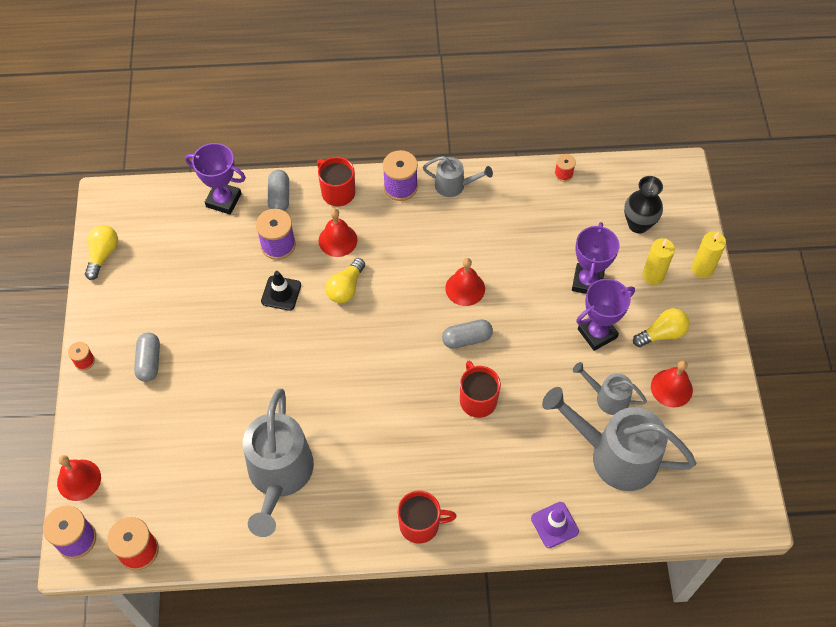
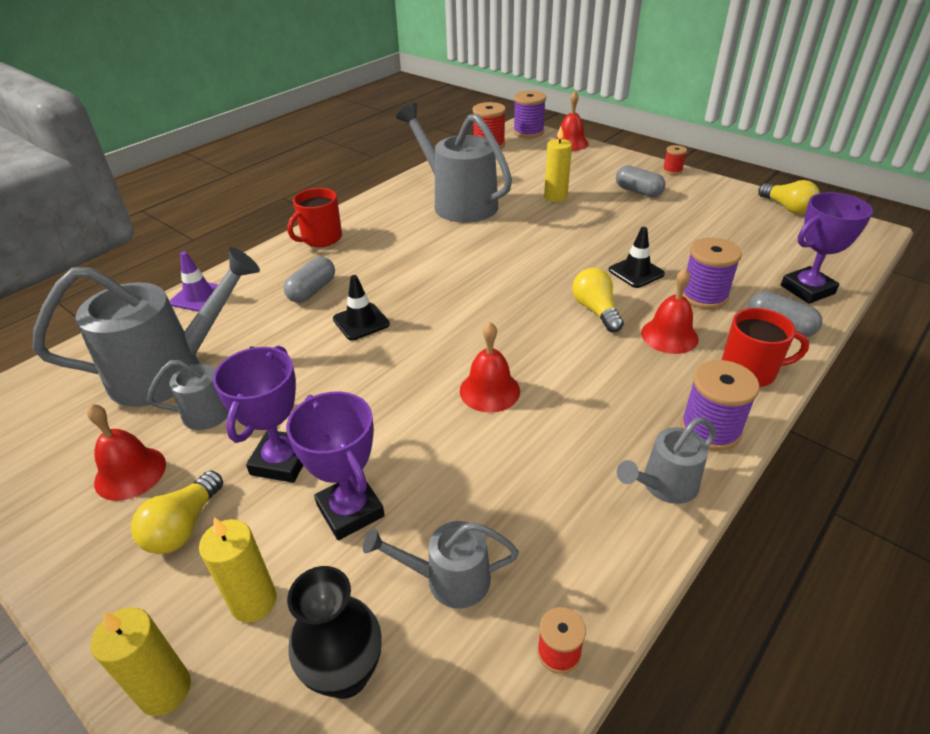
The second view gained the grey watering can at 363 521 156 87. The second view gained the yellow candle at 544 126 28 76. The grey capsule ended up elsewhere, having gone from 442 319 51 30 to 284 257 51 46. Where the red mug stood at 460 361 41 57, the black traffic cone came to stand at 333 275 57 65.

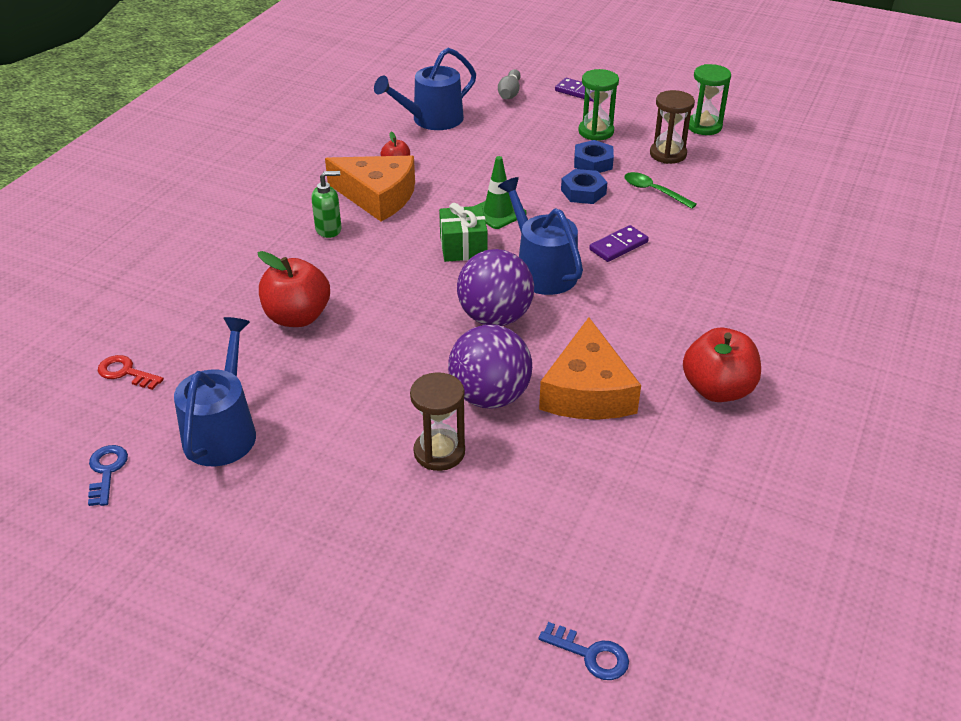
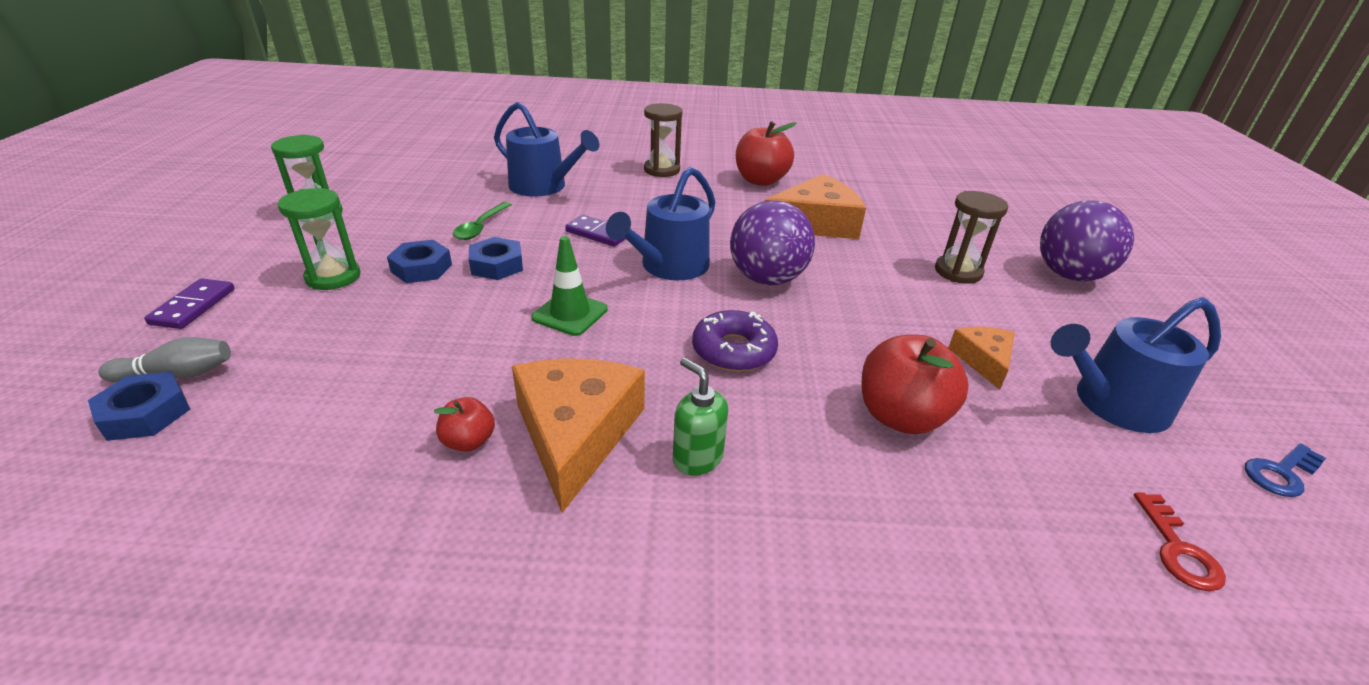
The second view lost the green gift at 439 203 49 59. The second view lost the blue key at 539 622 90 58. The second view gained the blue nut at 88 372 102 69. The second view gained the purple donut at 692 310 86 62. The second view gained the orange cheese at 948 326 67 64. The blue watering can ended up elsewhere, having gone from 374 48 102 82 to 494 102 105 95. The purple ball ended up elsewhere, having gone from 448 325 84 84 to 1040 200 94 81. The brown hourglass ended up elsewhere, having gone from 650 90 45 74 to 644 103 38 74.

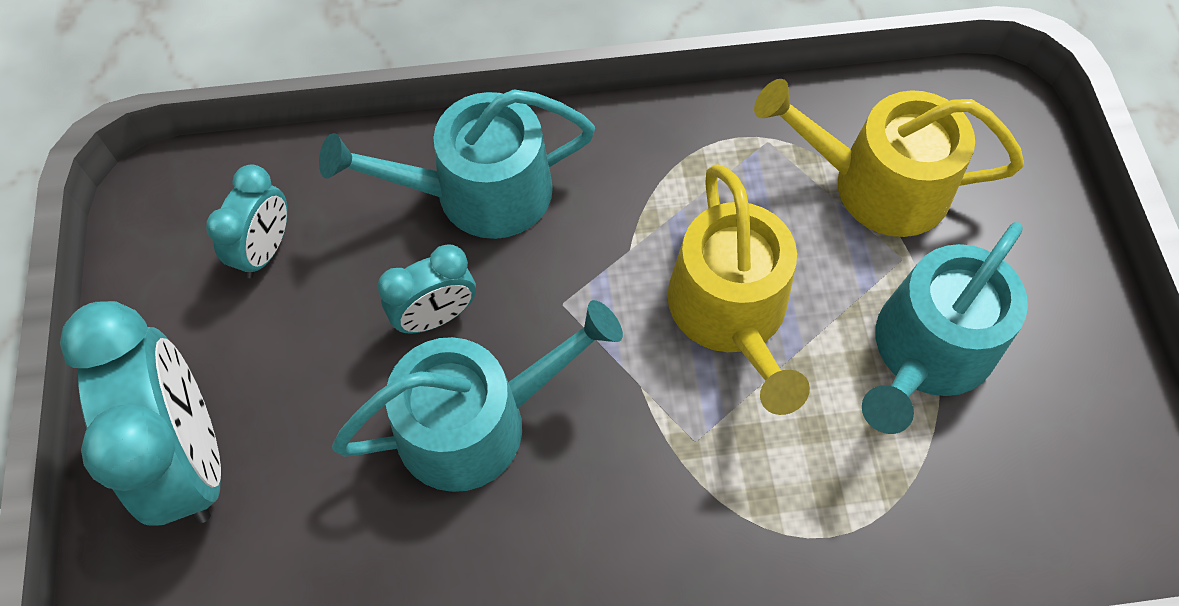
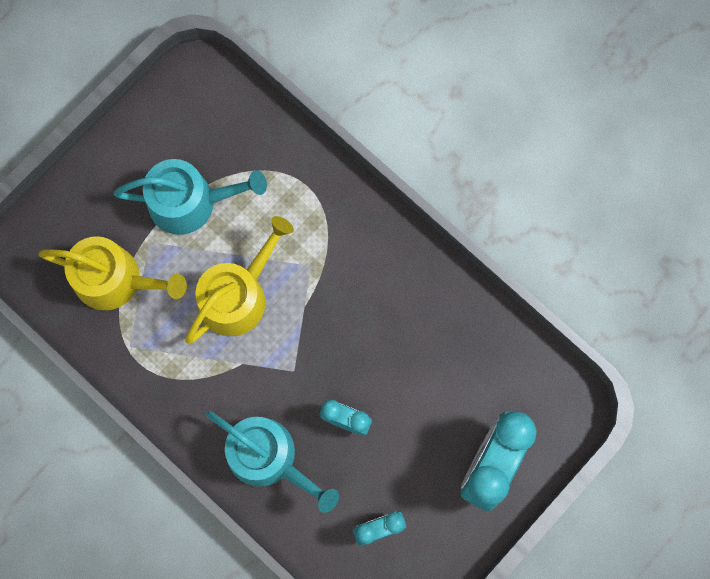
The second view lost the turquoise watering can at 332 300 291 192. The yellow watering can at 754 79 270 158 ended up facing another way, 45 degrees counterclockwise from before.

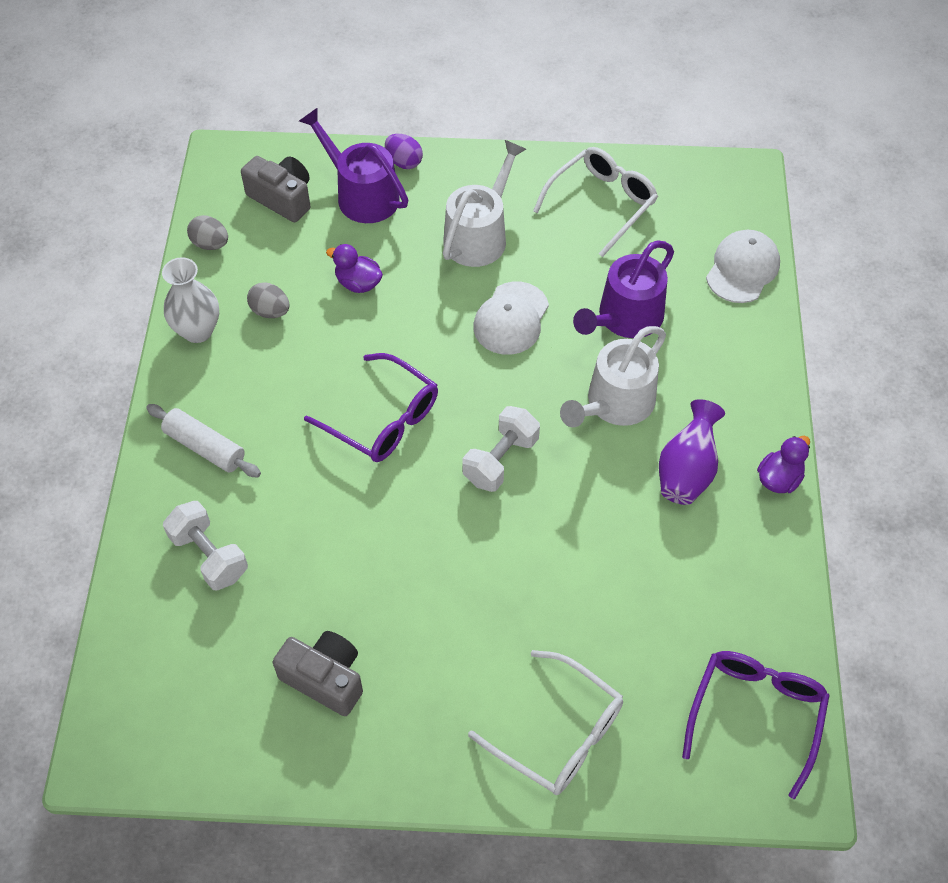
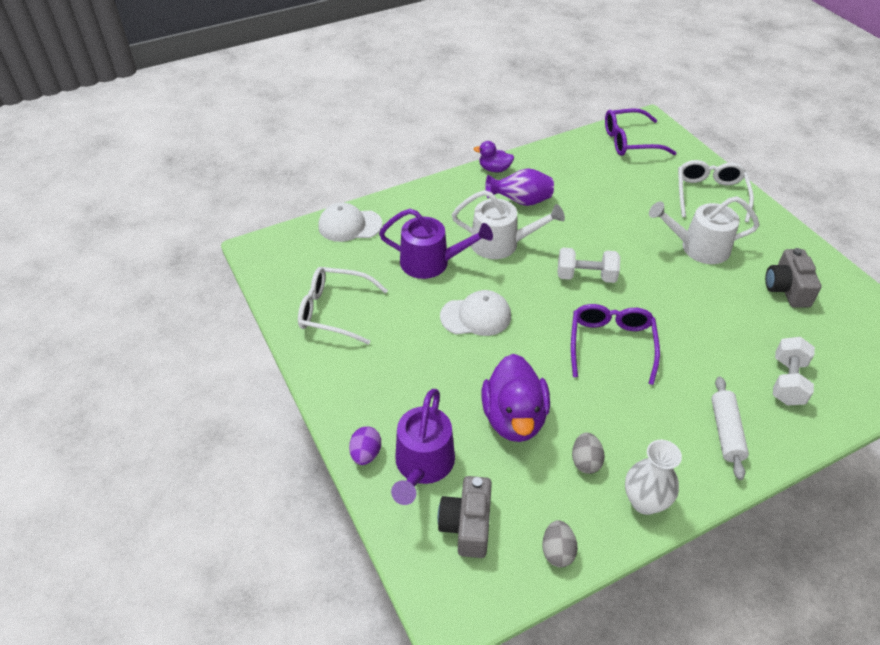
The white watering can ended up elsewhere, having gone from 443 140 83 127 to 649 196 110 68. The size of the purple duck at 326 244 57 49 changed by a factor of 1.90.

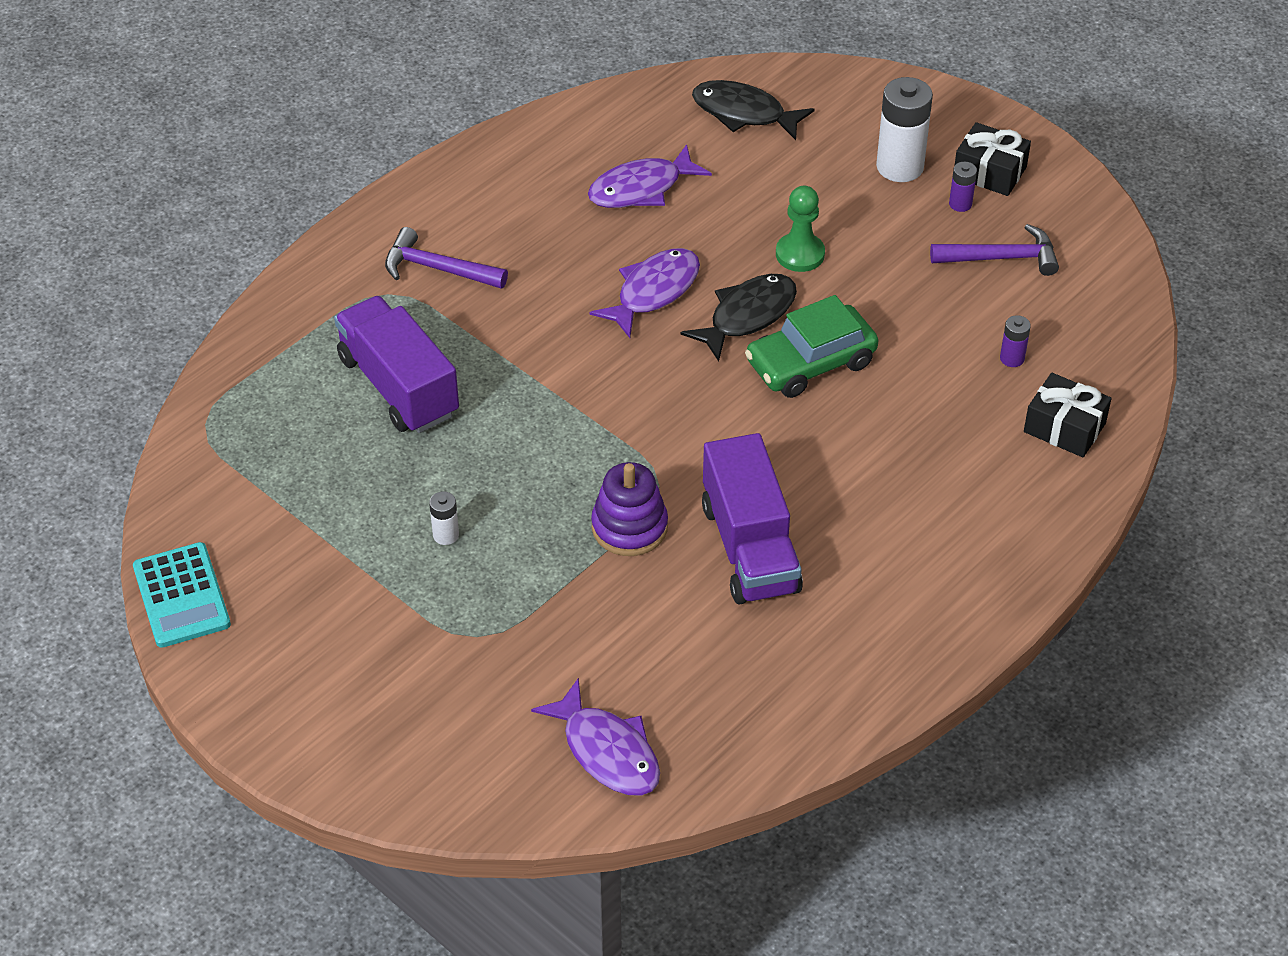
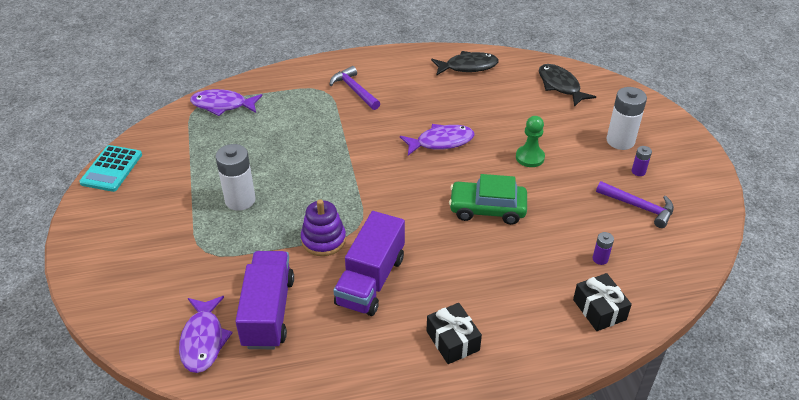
The purple truck ended up elsewhere, having gone from 334 296 125 137 to 235 251 59 98. The purple fish ended up elsewhere, having gone from 588 144 124 64 to 190 89 72 27. The black fish ended up elsewhere, having gone from 681 274 116 88 to 431 51 68 25. The black gift ended up elsewhere, having gone from 955 122 76 74 to 427 303 55 61. The size of the white battery at 429 491 30 54 changed by a factor of 2.09.

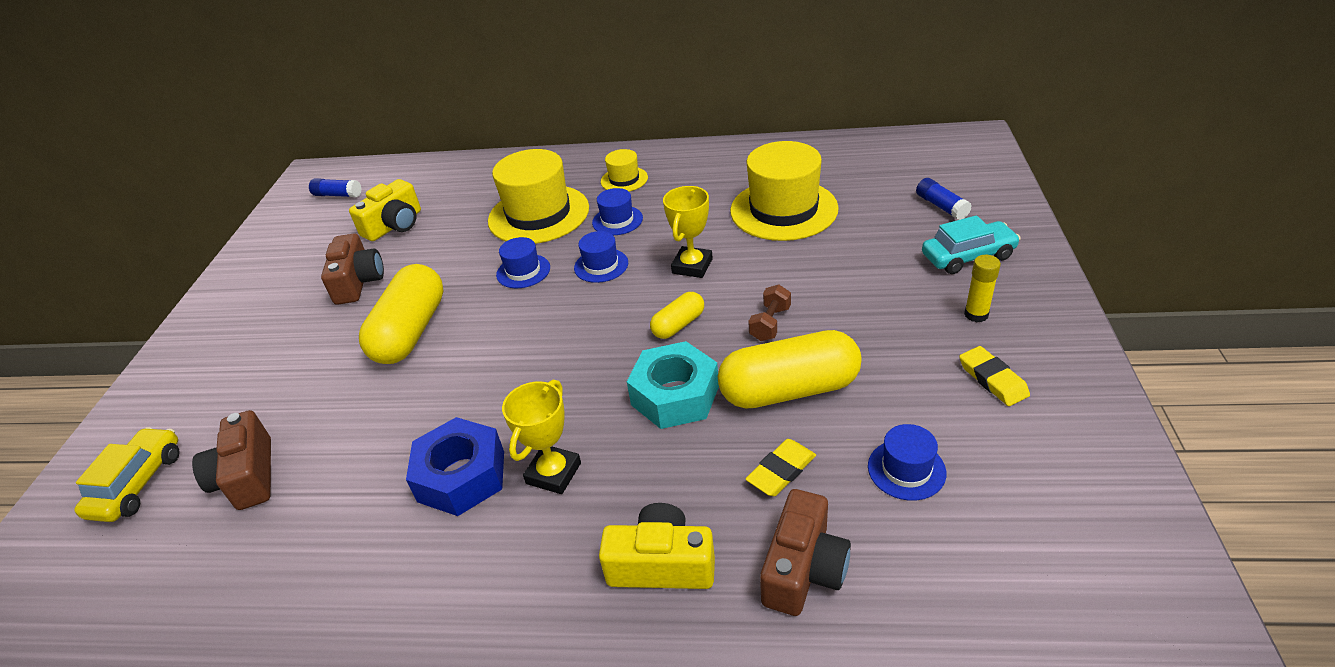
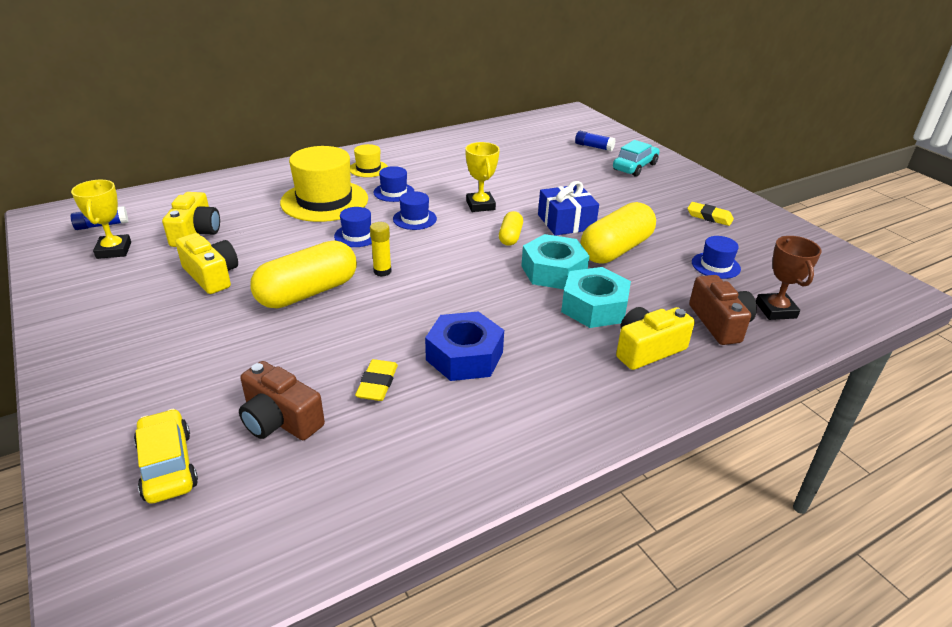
The second view lost the yellow hat at 730 141 109 100. The second view gained the turquoise nut at 561 267 70 61. The second view gained the brown trophy at 756 236 66 84. The yellow trophy ended up elsewhere, having gone from 502 379 79 115 to 71 180 60 79. The yellow eraser ended up elsewhere, having gone from 745 439 71 57 to 355 359 43 42. The yellow glue stick ended up elsewhere, having gone from 964 255 37 67 to 370 222 22 55. Where the brown dumbbell stood at 748 284 43 57, the blue gift came to stand at 538 181 61 55. What was the brown camera at 321 233 63 72 turned into the yellow camera at 175 233 63 61. The yellow capsule at 359 264 85 100 ended up facing another way, 75 degrees clockwise from before.

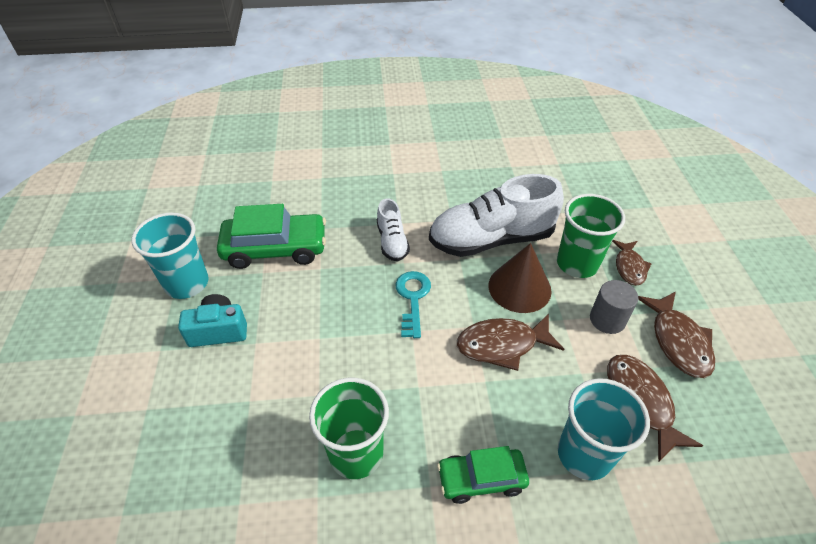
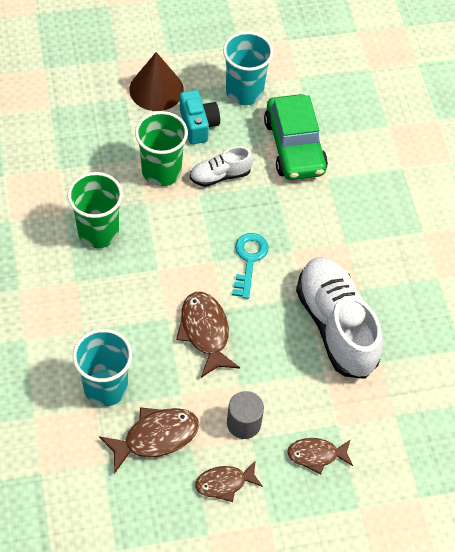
The second view lost the green car at 437 446 92 58. The white shoe ended up elsewhere, having gone from 377 198 33 64 to 190 146 63 41. The brown cone ended up elsewhere, having gone from 488 243 64 70 to 130 52 54 59. The green cup ended up elsewhere, having gone from 557 194 68 84 to 135 111 53 75. The turquoise key at 395 271 36 67 ended up facing another way, 75 degrees counterclockwise from before. The size of the brown fish at 638 291 77 87 changed by a factor of 0.66.

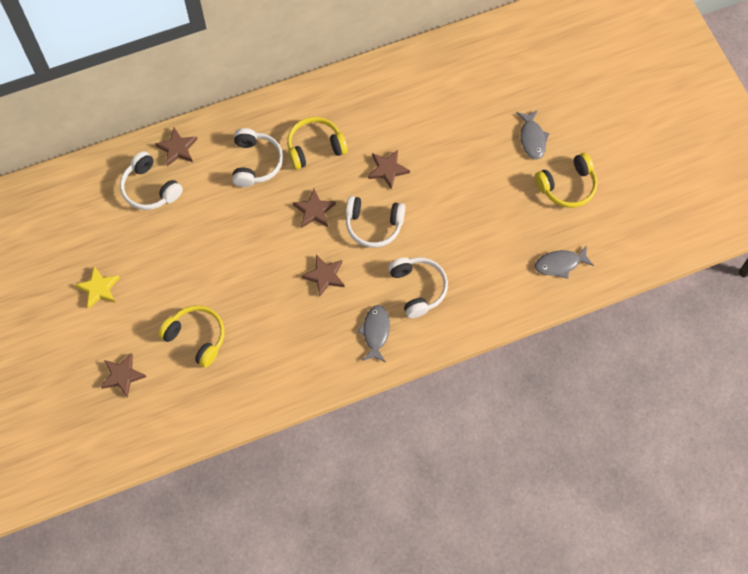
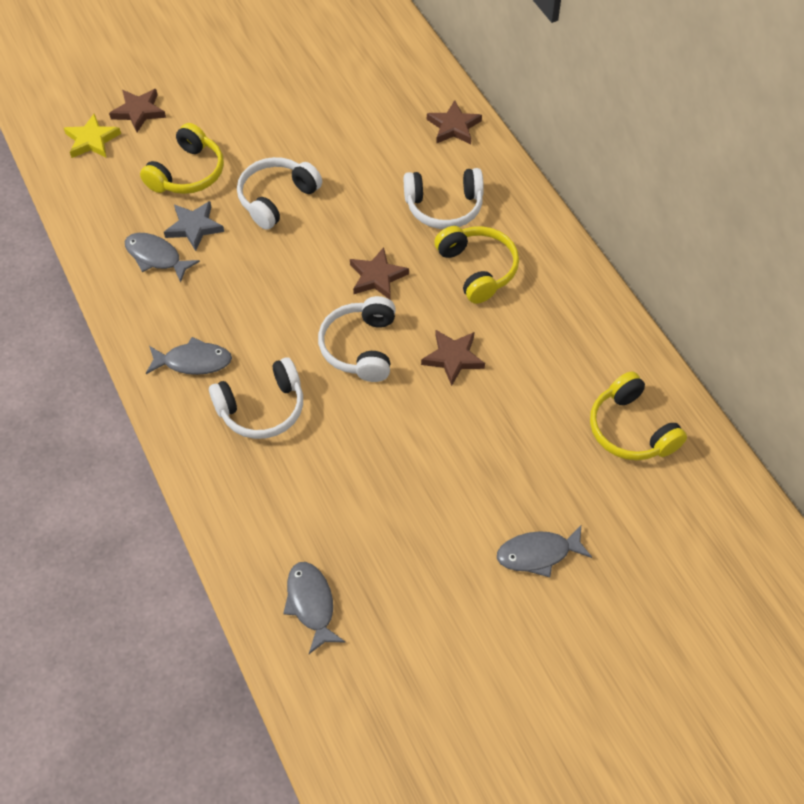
The second view lost the brown star at 302 255 43 42. The second view gained the grey fish at 125 233 75 50. The second view gained the grey star at 164 201 60 50. The yellow star ended up elsewhere, having gone from 75 266 45 43 to 64 114 57 44. The white headphones ended up elsewhere, having gone from 120 151 63 59 to 237 157 85 73. The yellow headphones ended up elsewhere, having gone from 535 153 62 55 to 590 372 97 88.

